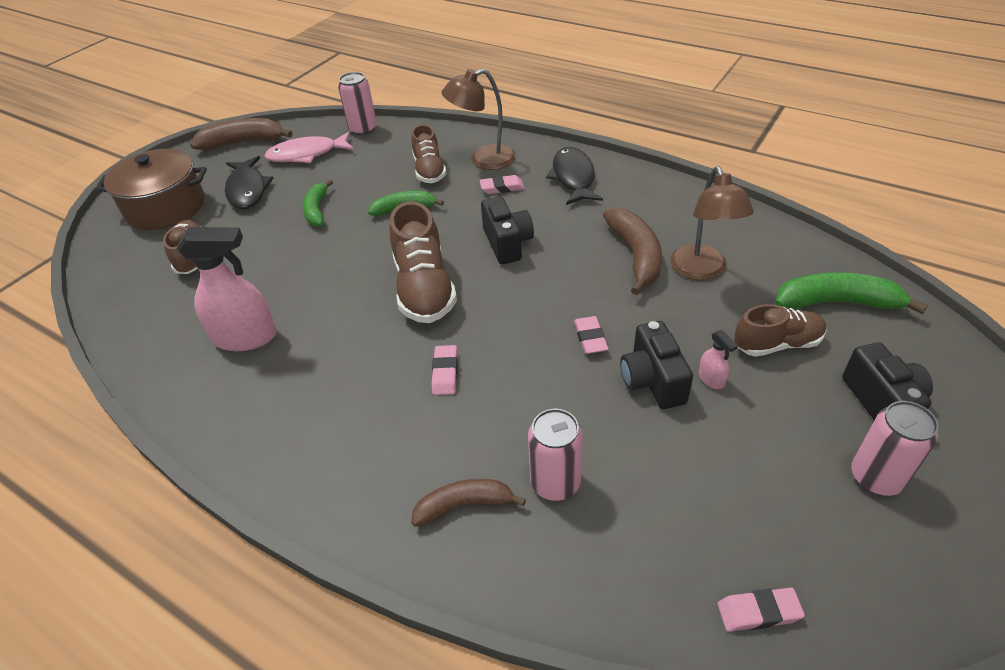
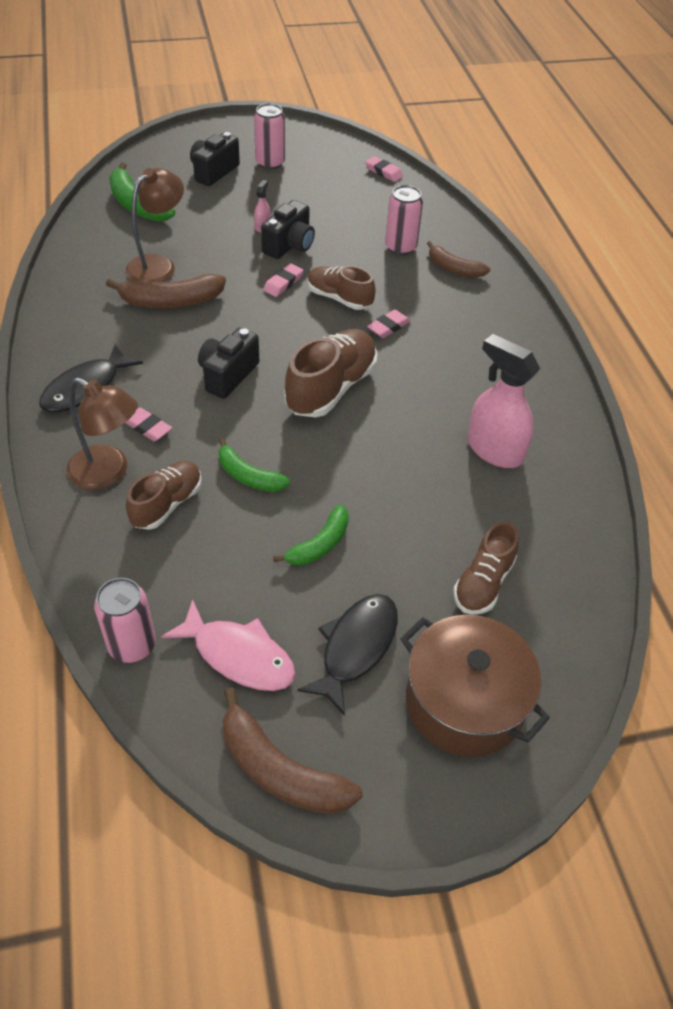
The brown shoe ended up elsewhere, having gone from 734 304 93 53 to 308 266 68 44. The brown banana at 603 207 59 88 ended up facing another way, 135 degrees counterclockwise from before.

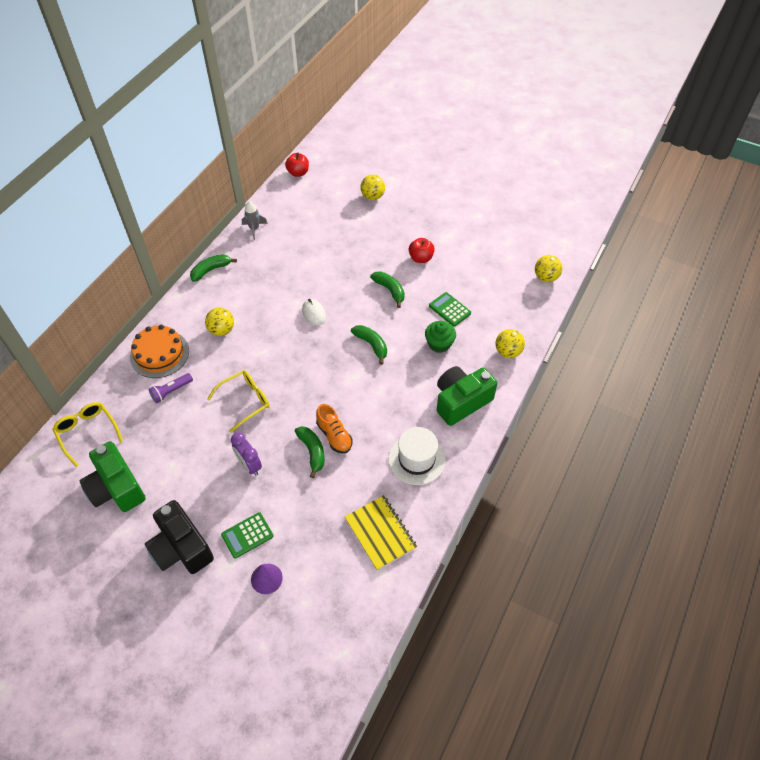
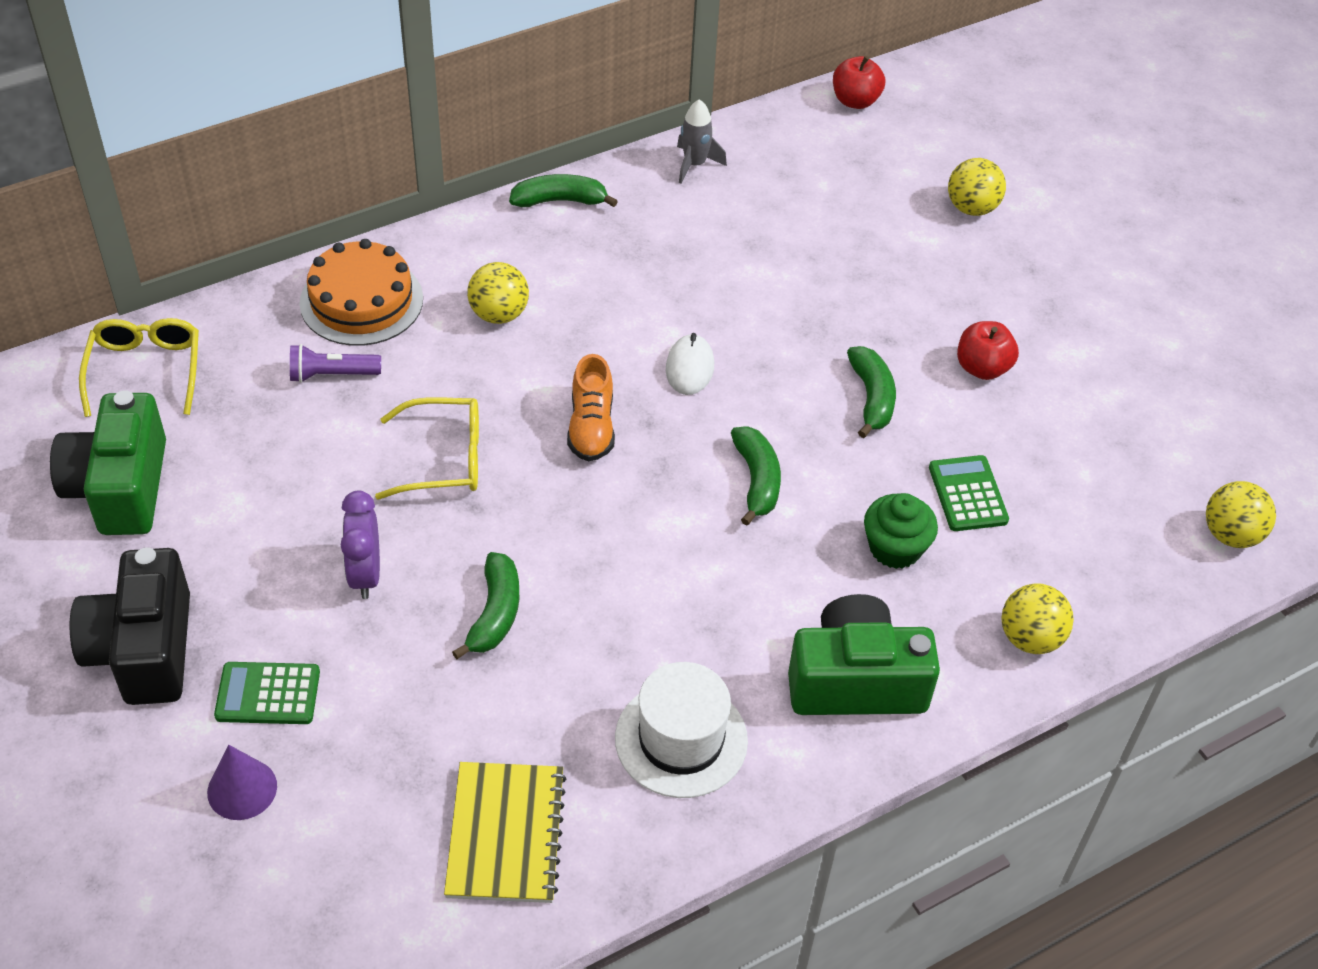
The orange shoe ended up elsewhere, having gone from 316 404 37 50 to 567 354 48 108.

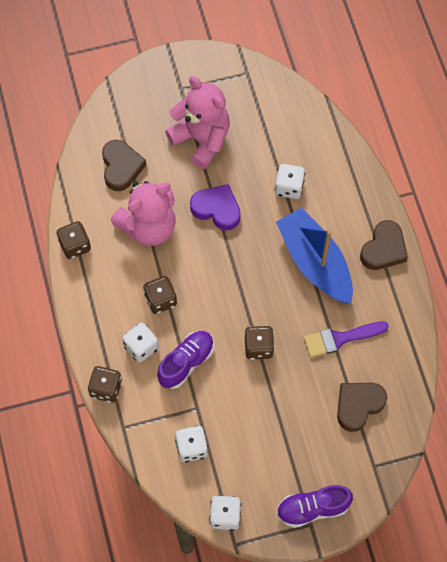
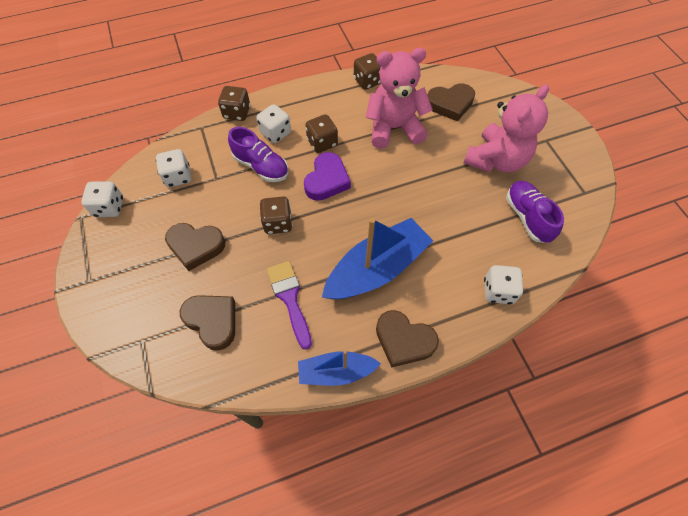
The second view gained the brown heart at 165 223 60 48. The second view gained the blue boat at 298 350 83 36. The purple heart ended up elsewhere, having gone from 190 184 51 46 to 304 152 47 49. The white dice ended up elsewhere, having gone from 275 164 30 35 to 484 265 40 39. The purple shoe ended up elsewhere, having gone from 277 485 76 43 to 506 181 58 62. The pink teddy bear at 111 181 65 65 ended up facing another way, 120 degrees clockwise from before.

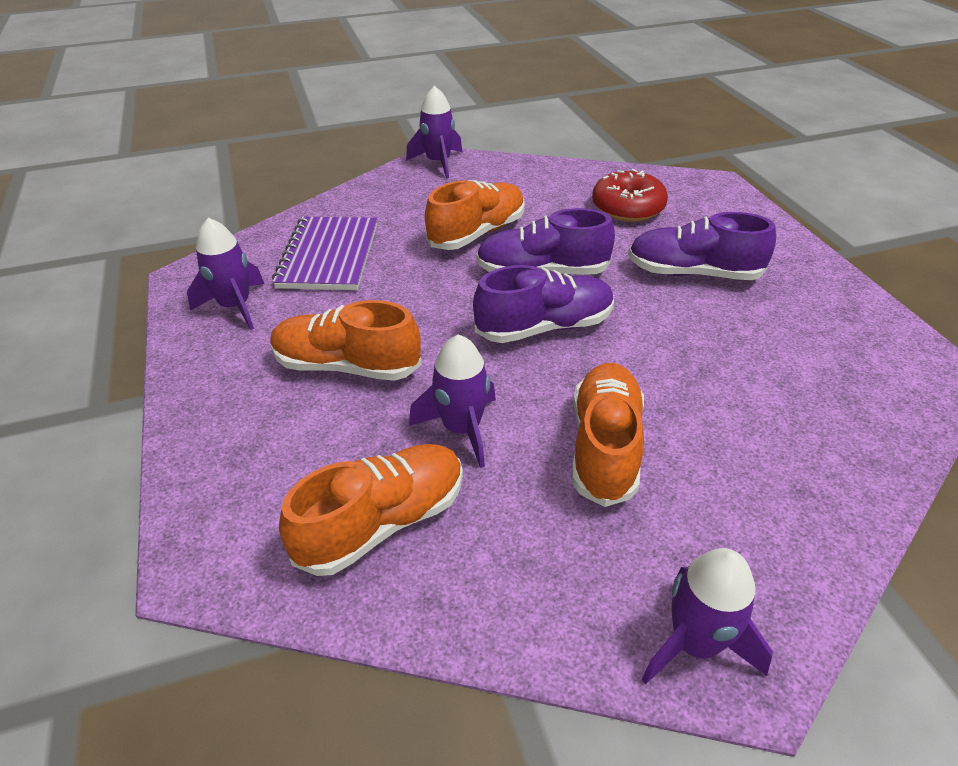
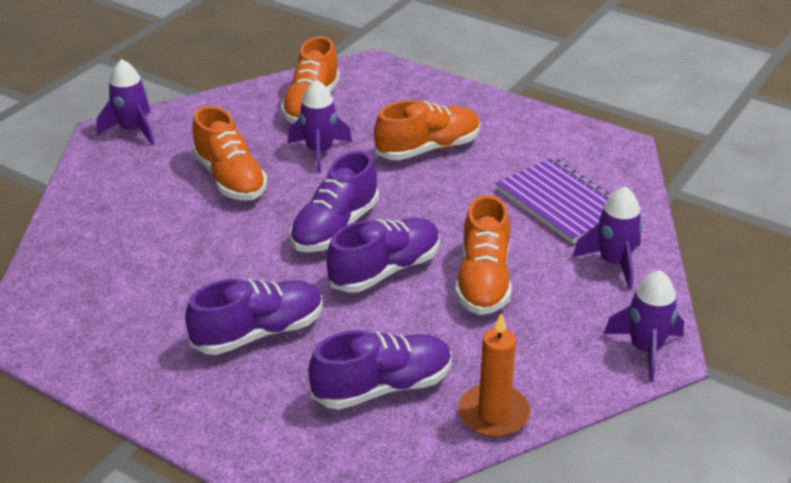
The second view gained the orange candle at 458 313 73 124. The purple rocket ended up elsewhere, having gone from 187 218 77 112 to 573 186 70 103. Where the red donut stood at 592 169 76 53, the purple shoe came to stand at 308 330 144 80.

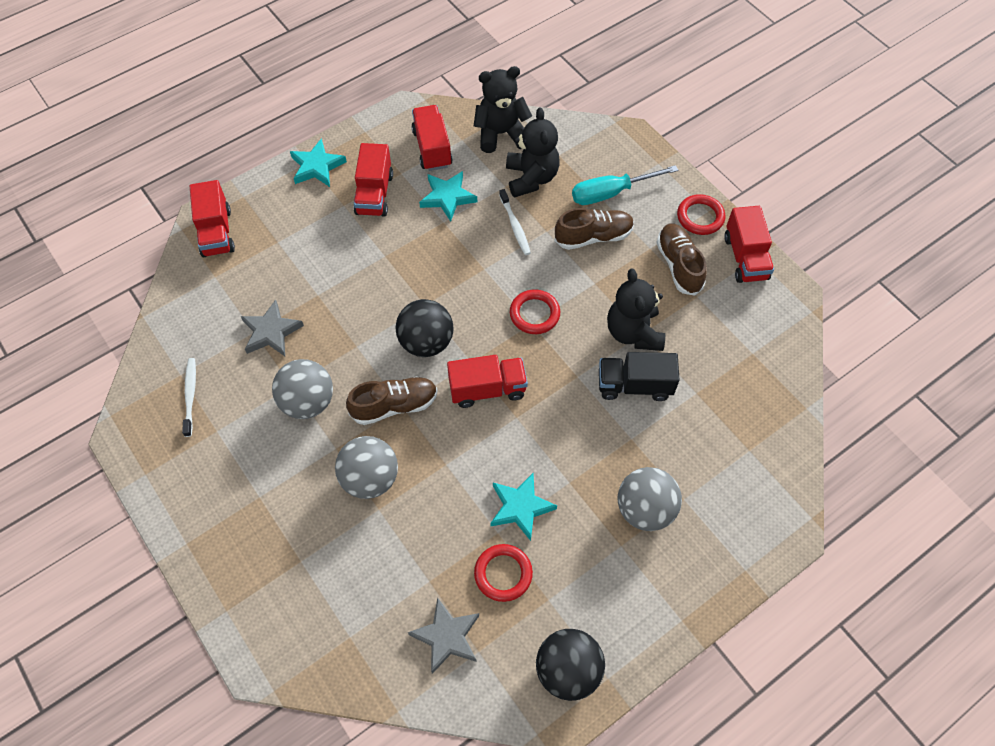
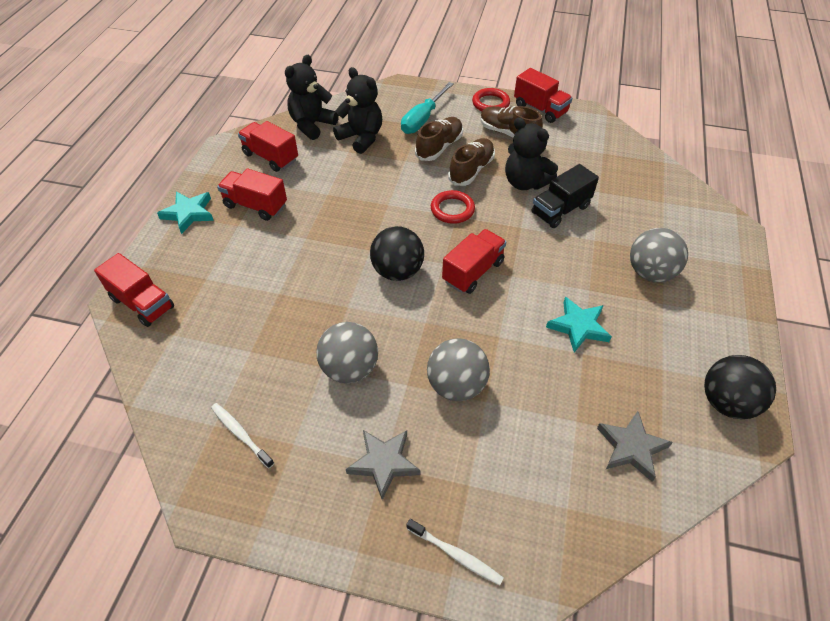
The second view lost the turquoise star at 419 171 58 50. The second view lost the red ring at 474 544 59 58. The grey star ended up elsewhere, having gone from 241 300 63 56 to 346 430 74 70. The brown shoe ended up elsewhere, having gone from 346 377 92 48 to 448 138 47 48. The white toothbrush ended up elsewhere, having gone from 499 189 32 66 to 406 519 98 67. The red truck at 354 143 39 74 ended up facing another way, 150 degrees clockwise from before.

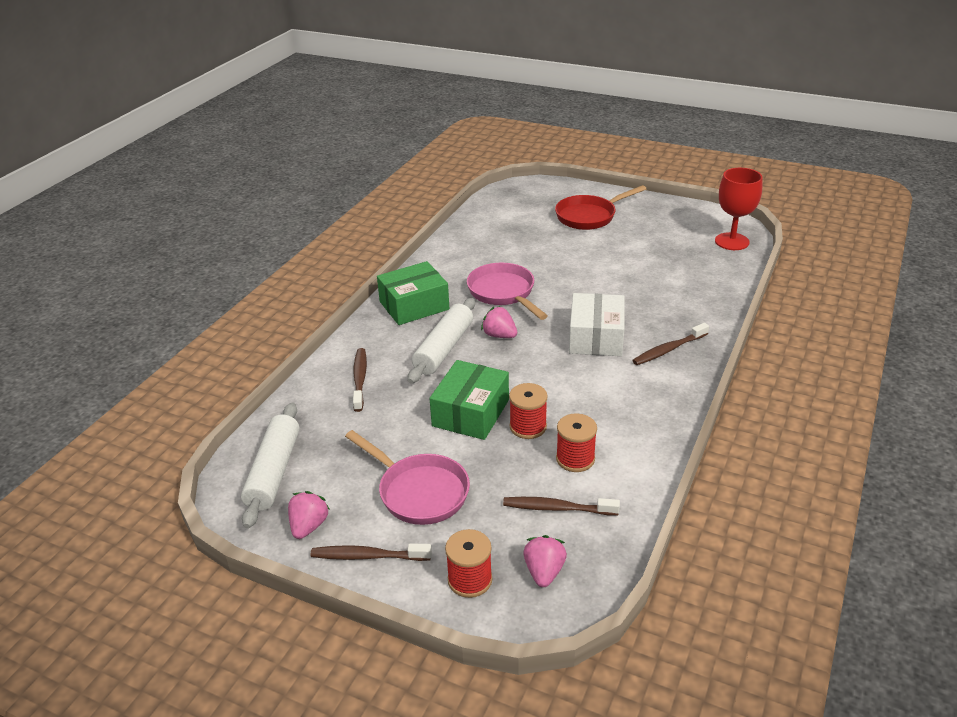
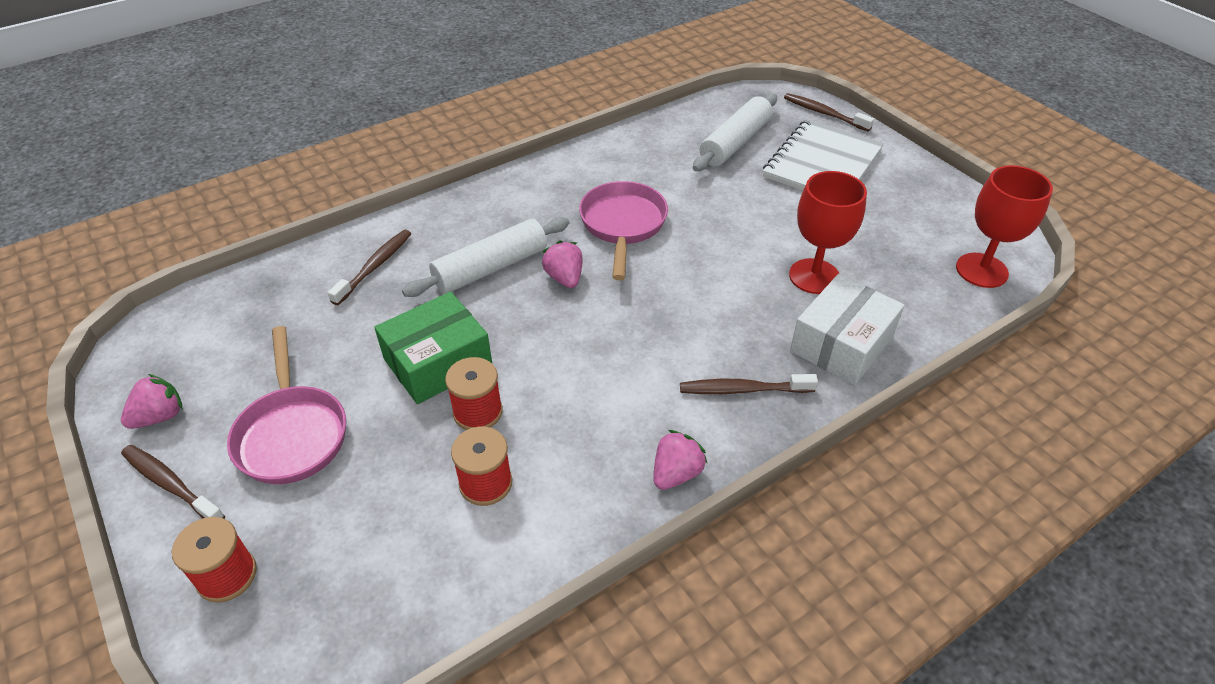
The second view lost the green box at 377 261 73 64. The second view gained the red goblet at 789 171 78 123. The white rolling pin ended up elsewhere, having gone from 241 402 59 127 to 693 93 84 78. The brown toothbrush ended up elsewhere, having gone from 503 497 117 19 to 784 93 90 39. The pink strawberry ended up elsewhere, having gone from 523 535 44 52 to 654 430 53 60. The white box ended up elsewhere, having gone from 569 293 56 63 to 790 274 114 111. Where the red pan stood at 555 185 91 45, the white notebook came to stand at 763 119 121 72.

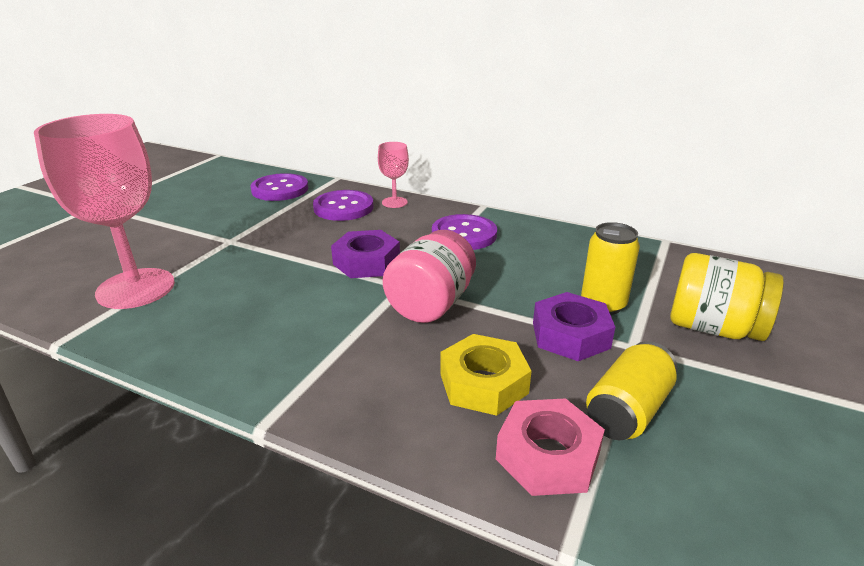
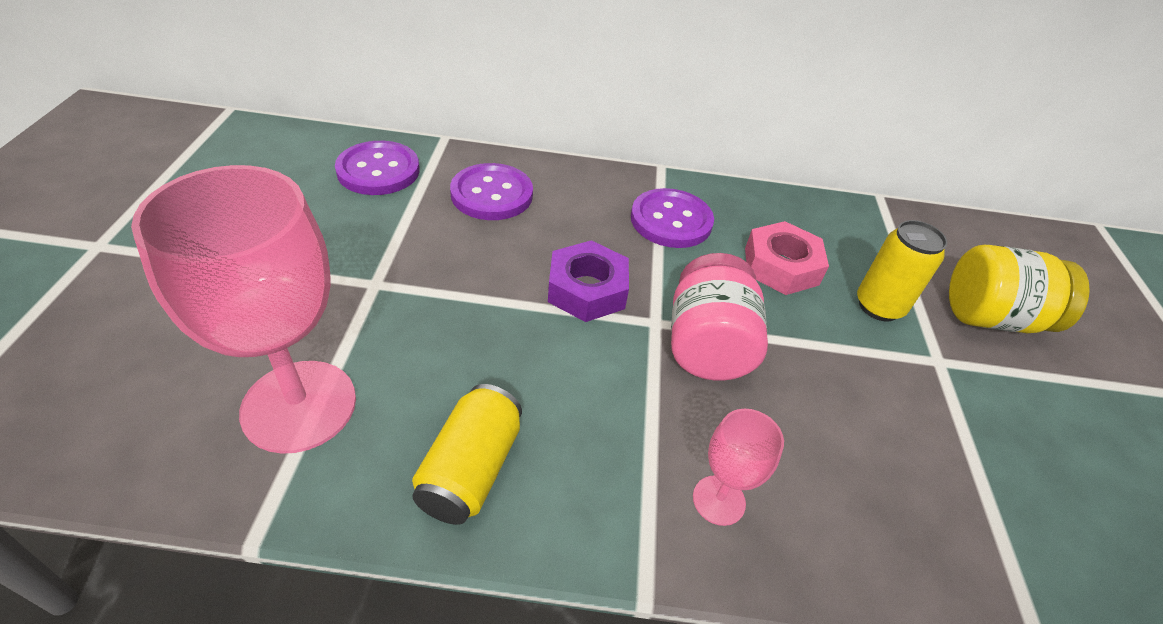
The second view lost the yellow nut at 440 334 92 82. The second view lost the purple nut at 533 292 82 69. The pink goblet ended up elsewhere, having gone from 378 142 31 66 to 693 409 91 117. The pink nut ended up elsewhere, having gone from 496 398 109 98 to 745 221 84 74. The yellow can ended up elsewhere, having gone from 586 341 91 99 to 412 384 110 141.

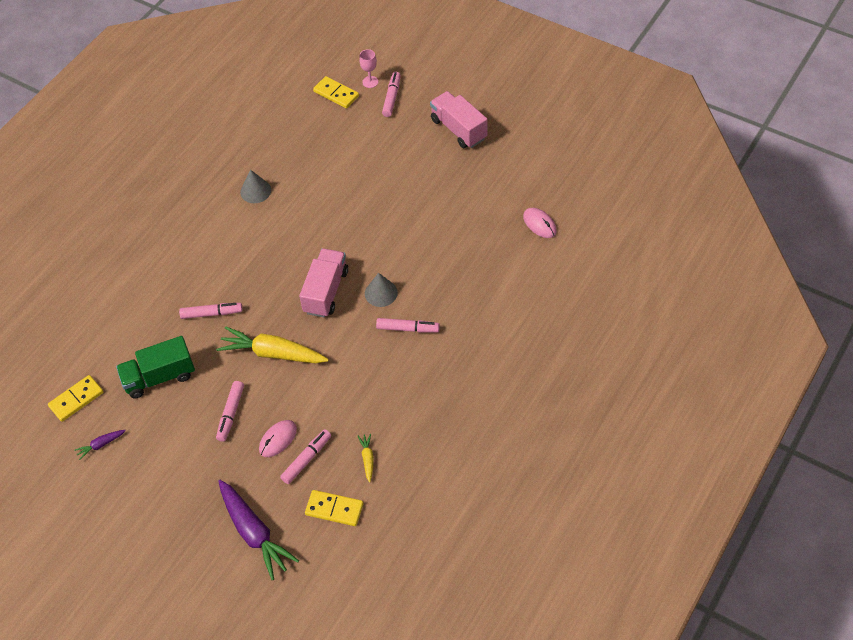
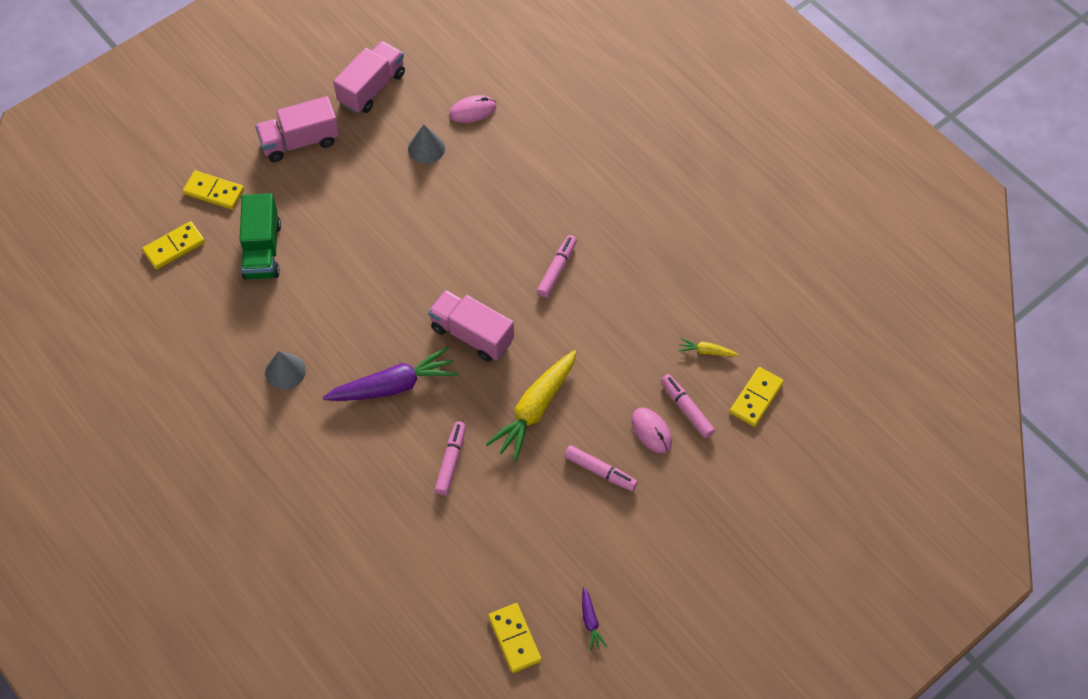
The second view lost the pink goblet at 359 49 19 39. The second view gained the pink truck at 333 41 72 72. The green truck ended up elsewhere, having gone from 116 336 79 62 to 240 193 41 87. The purple carrot ended up elsewhere, having gone from 218 480 81 100 to 323 346 136 55. The grey cone ended up elsewhere, having gone from 365 273 33 34 to 408 124 37 40. Where the pink marker stood at 382 72 19 45, the yellow domino came to stand at 183 171 61 38.

